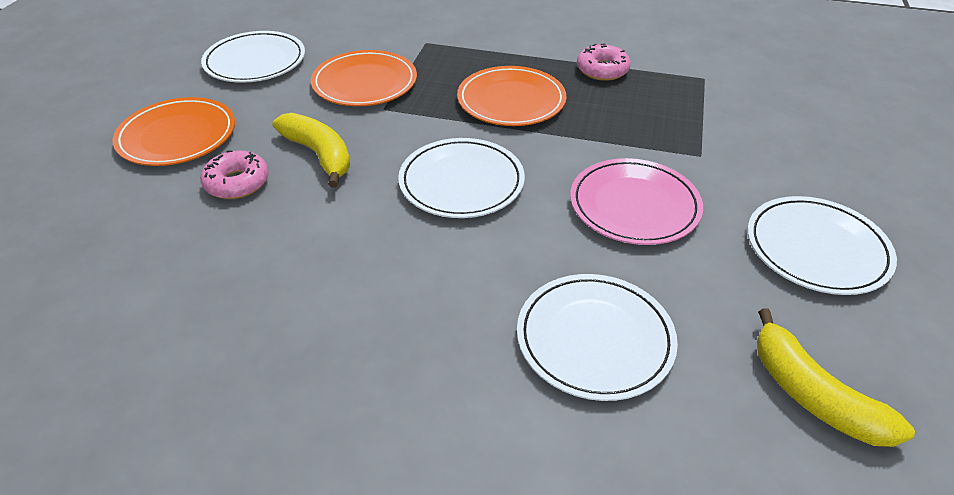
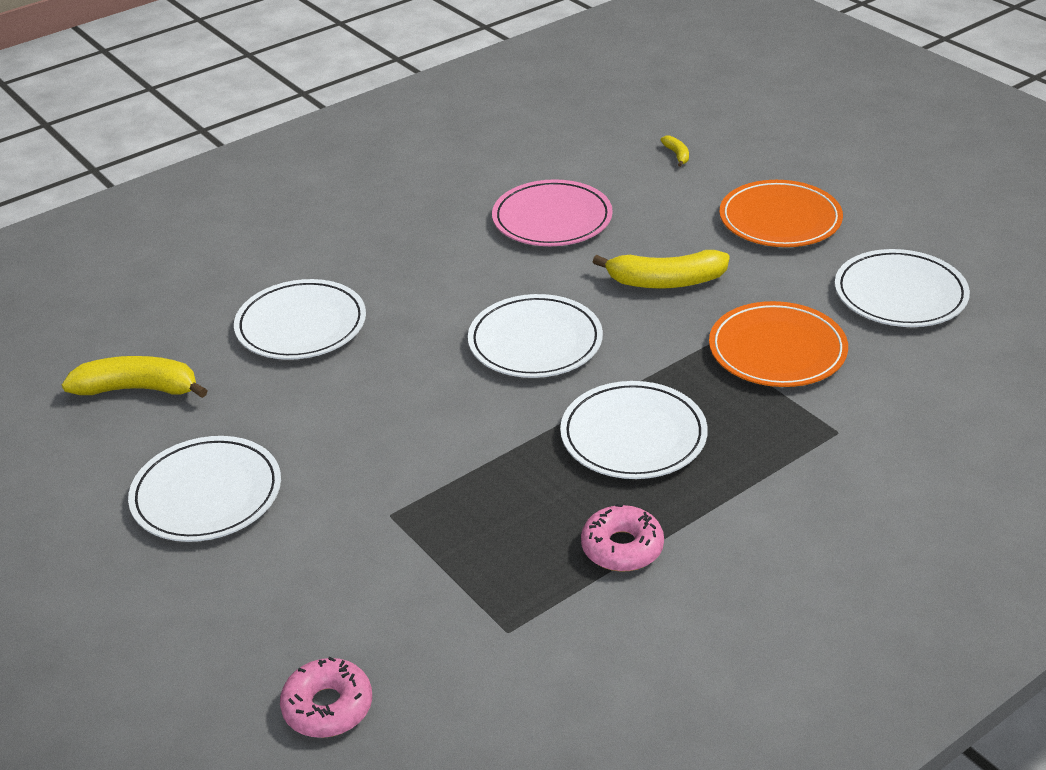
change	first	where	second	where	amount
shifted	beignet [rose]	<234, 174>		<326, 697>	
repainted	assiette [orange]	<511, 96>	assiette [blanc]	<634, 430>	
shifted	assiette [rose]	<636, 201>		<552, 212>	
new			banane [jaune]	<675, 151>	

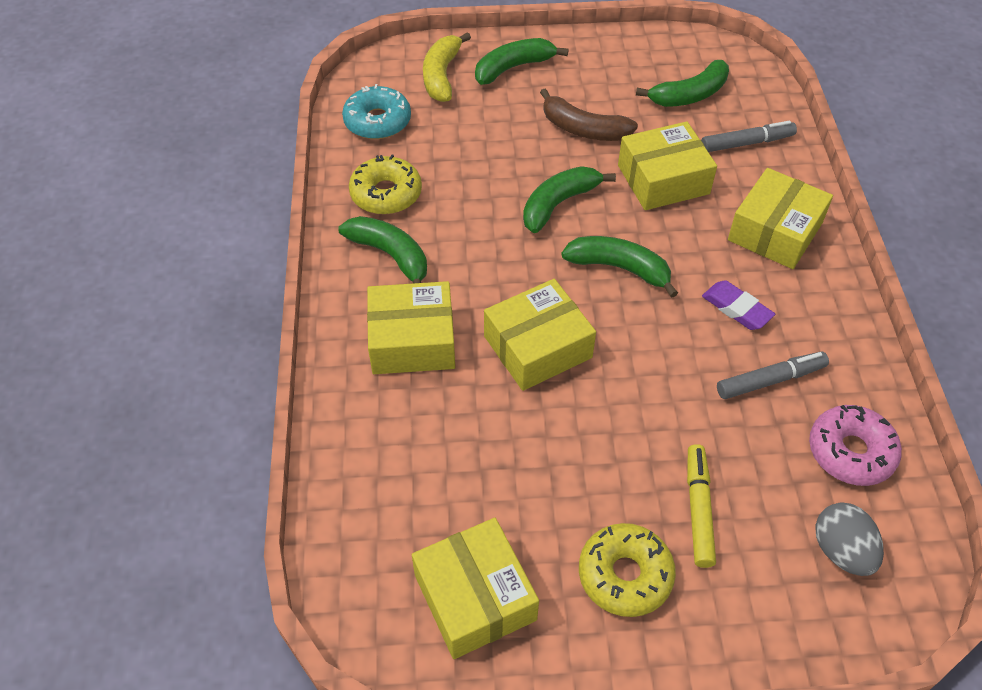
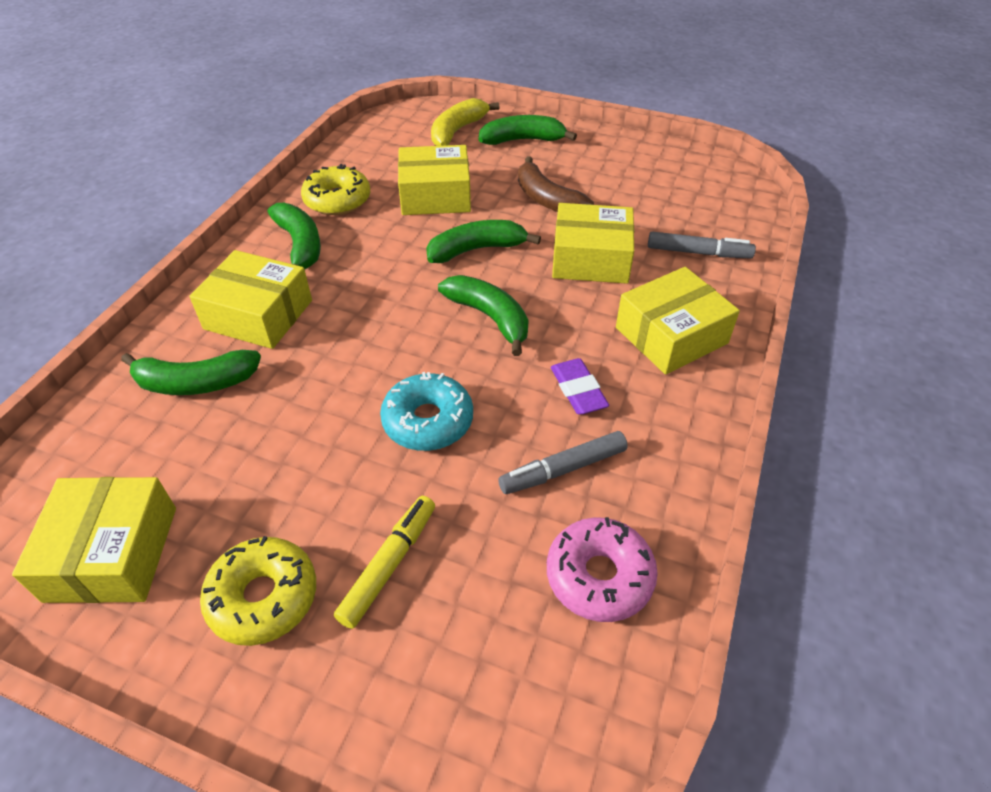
change	first	where	second	where	amount
shifted	beignet [turquoise]	<376, 111>		<426, 411>	
shifted	boîte [jaune]	<540, 335>		<434, 180>	
shifted	banane [vert]	<682, 83>		<191, 372>	
rotated	feutre [gris]	<773, 375>		<563, 462>	150 degrees clockwise
gone	œuf [gris]	<849, 539>			

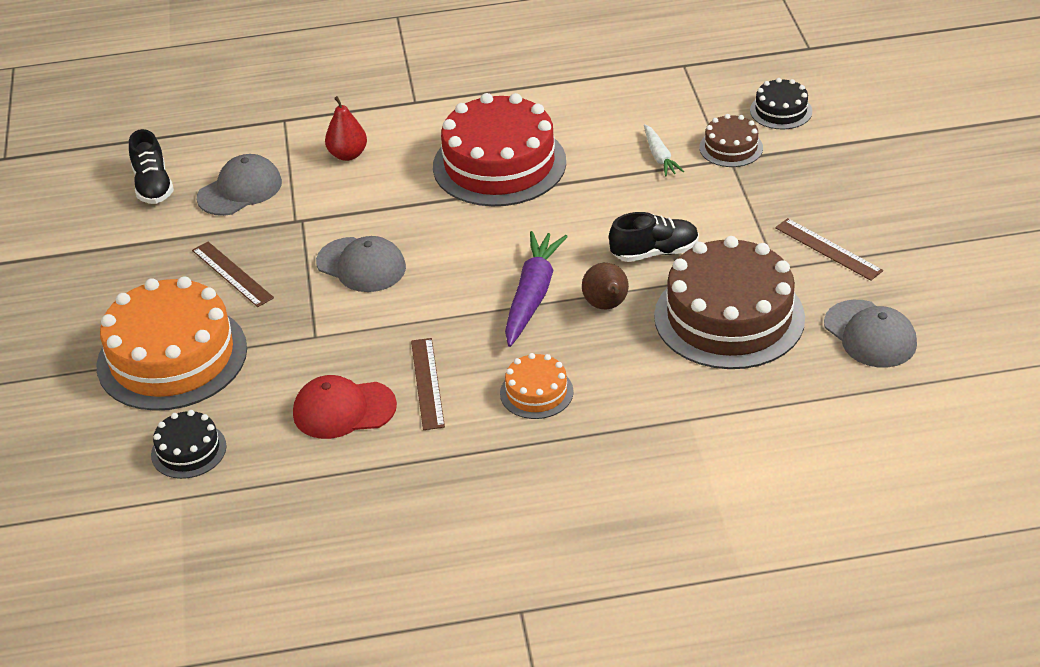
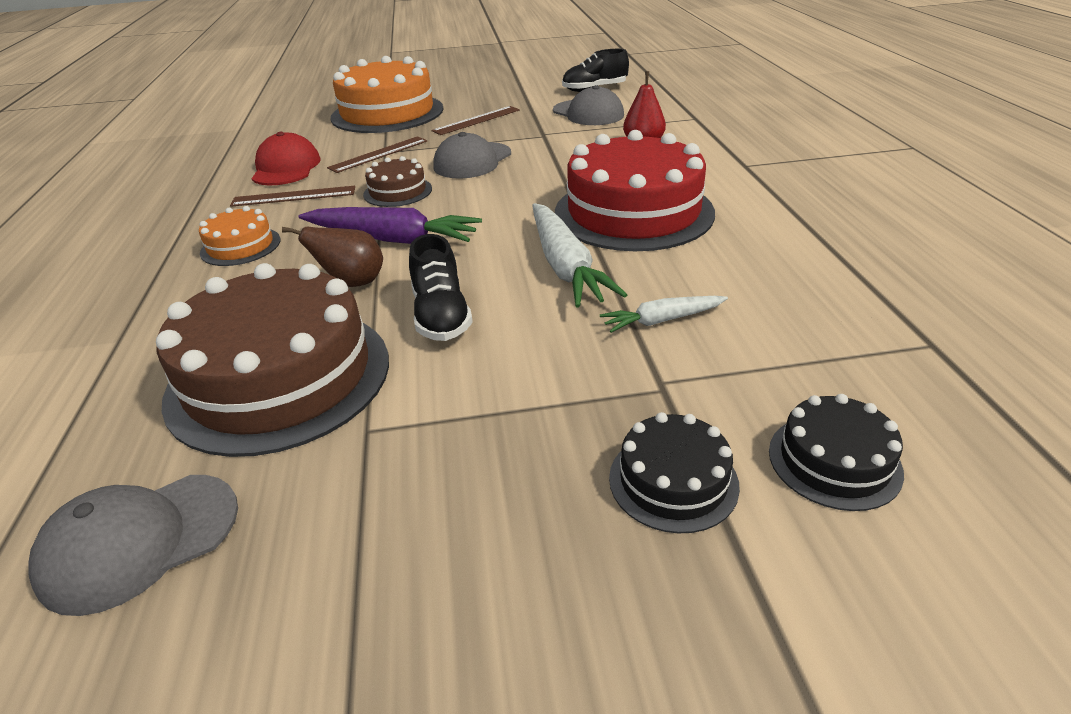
change	first	where	second	where	amount
shifted	gâteau [noir]	<189, 444>		<674, 472>	
shifted	gâteau [marron]	<731, 140>		<397, 181>	
shifted	règle [marron]	<829, 249>		<377, 154>	
new			carotte [blanc]	<579, 255>	

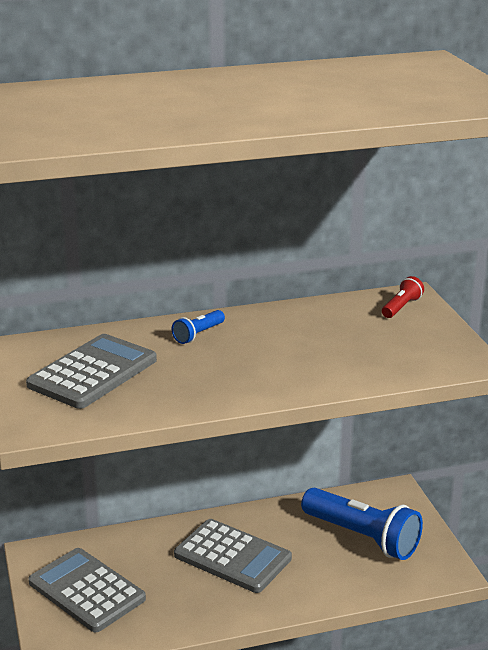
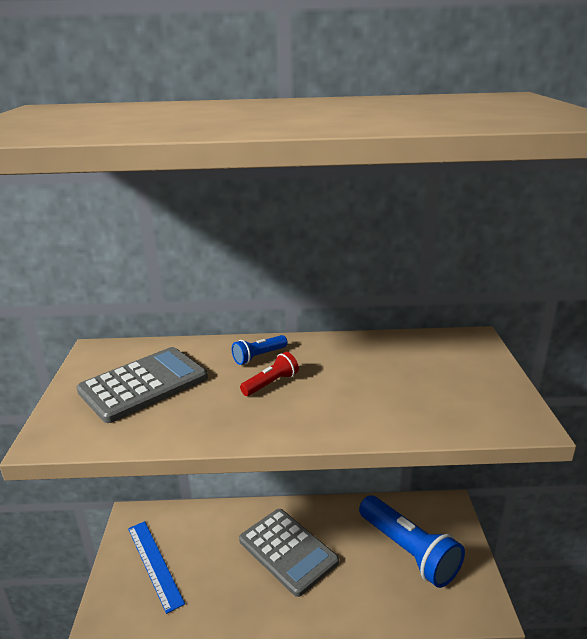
change	first	where	second	where	amount
swapped	calculatrice [gris]	<87, 590>	règle [bleu]	<156, 567>	
shifted	lampe de poche [rouge]	<403, 297>		<269, 374>	

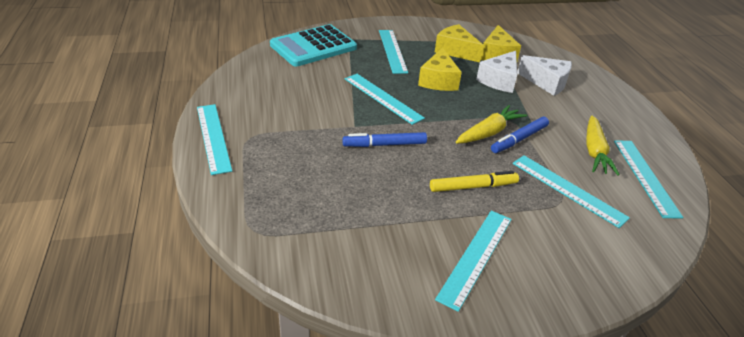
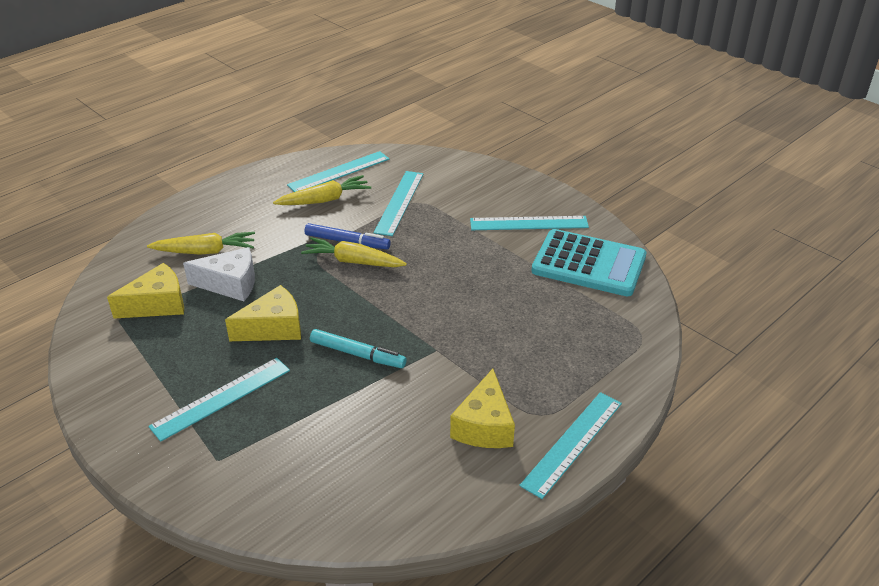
change	first	where	second	where	amount
shifted	calculatrice [turquoise]	<313, 45>		<588, 262>	
gone	feutre [bleu]	<384, 139>			
swapped	règle [turquoise]	<385, 99>	feutre [turquoise]	<358, 348>	
gone	feutre [jaune]	<474, 181>			
shifted	fromage [jaune]	<459, 43>		<482, 408>	
swapped	fromage [blanc]	<544, 75>	carotte [jaune]	<201, 243>	

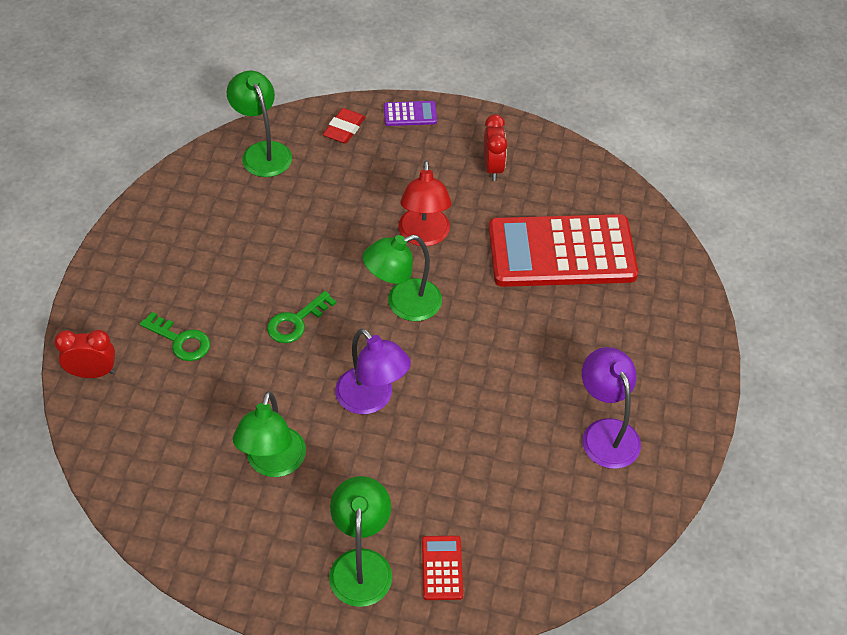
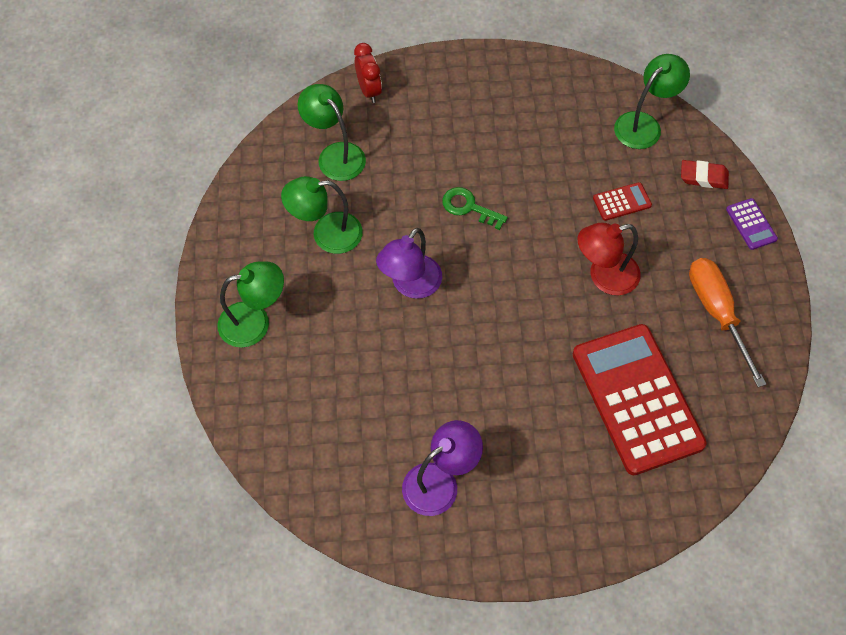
change	first	where	second	where	amount
gone	clé [vert]	<175, 336>			
shifted	lampe [vert]	<402, 278>		<332, 132>	
shifted	calculatrice [rouge]	<442, 568>		<622, 201>	
swapped	réveil [rouge]	<495, 147>	tournevis [orange]	<727, 322>	

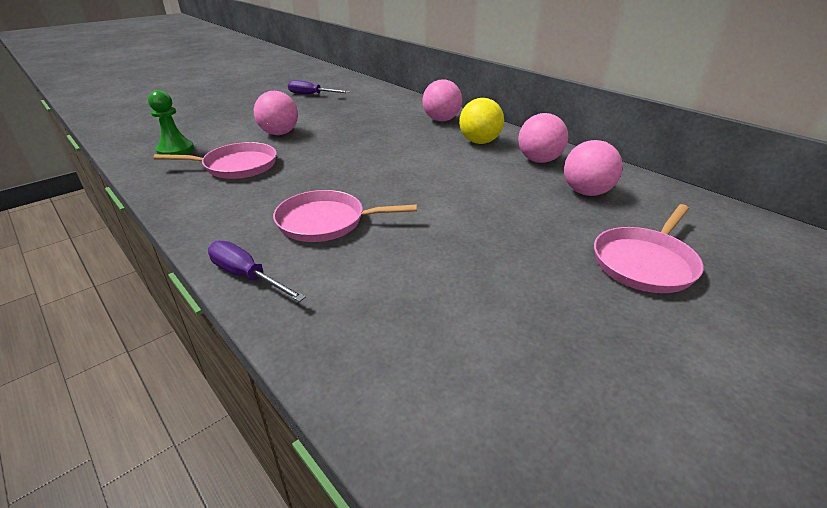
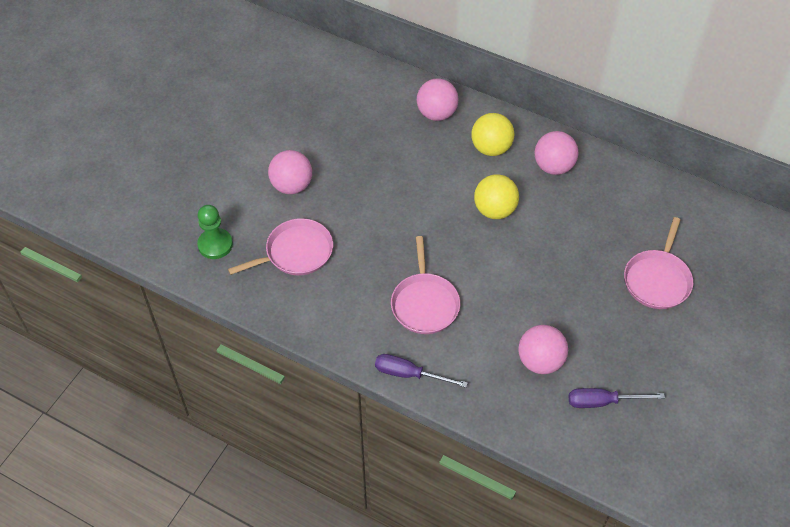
change	first	where	second	where	amount
rotated	poêle [rose]	<345, 216>		<425, 285>	75 degrees counterclockwise
shifted	tournevis [violet]	<319, 87>		<617, 398>	
shifted	balle [rose]	<593, 168>		<543, 349>	
new			balle [jaune]	<496, 196>	

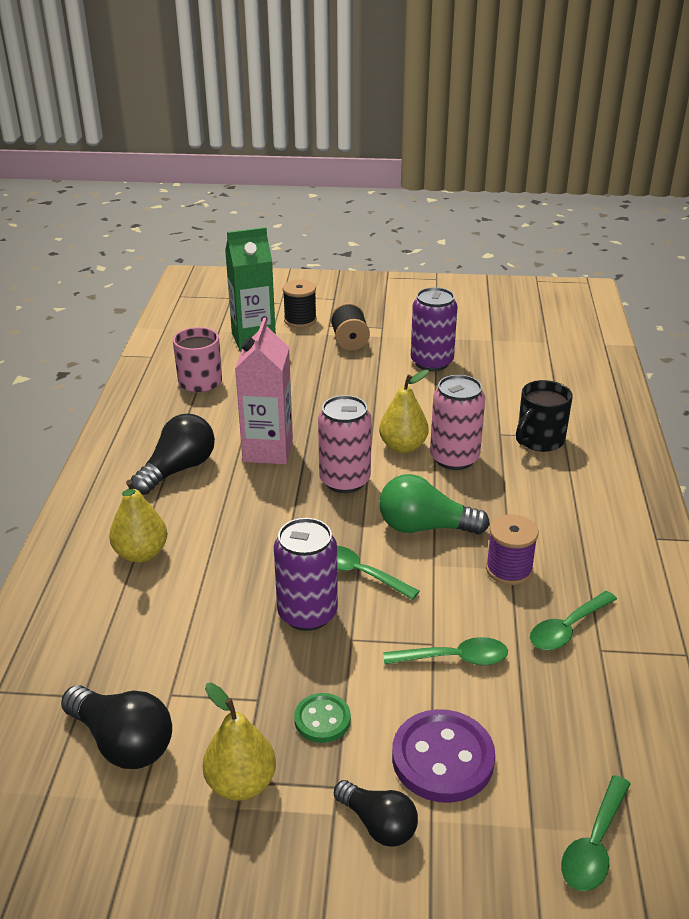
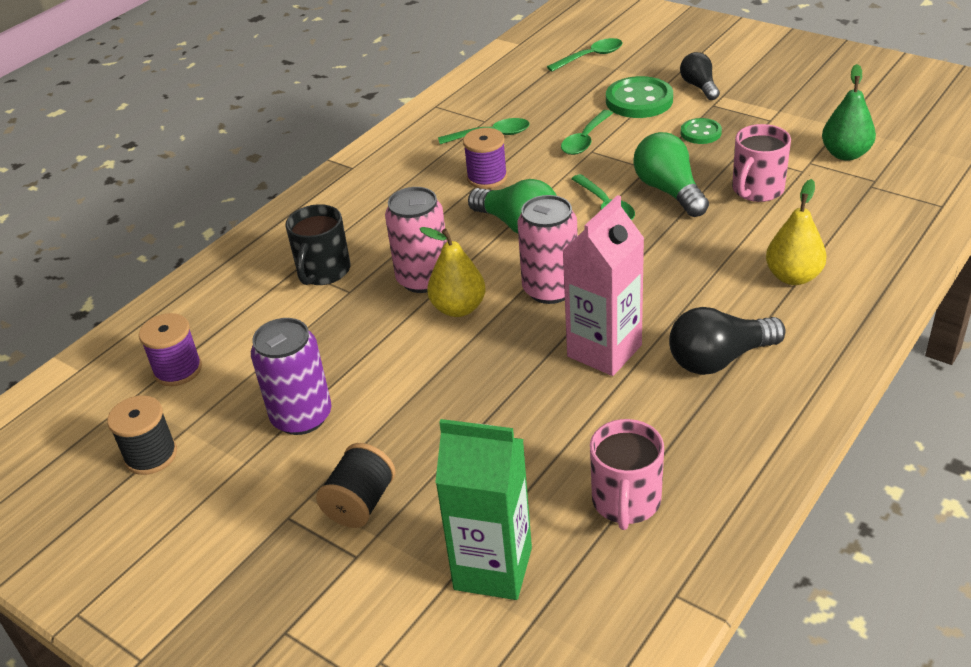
change	first	where	second	where	amount
swapped	ampoule [noir]	<116, 727>	poire [vert]	<849, 112>	
gone	poire [jaune]	<239, 742>			
swapped	canette [violet]	<306, 574>	ampoule [vert]	<671, 174>	
shifted	bobine [noir]	<300, 304>		<142, 435>	
rotated	cuillère [vert]	<445, 651>		<587, 132>	90 degrees counterclockwise
repainted	bouton [violet]	<443, 756>	bouton [vert]	<639, 97>	
rotated	tasse [noir]	<544, 416>		<317, 244>	120 degrees clockwise
new			bobine [violet]	<170, 349>	
new			tasse [rose]	<761, 163>	

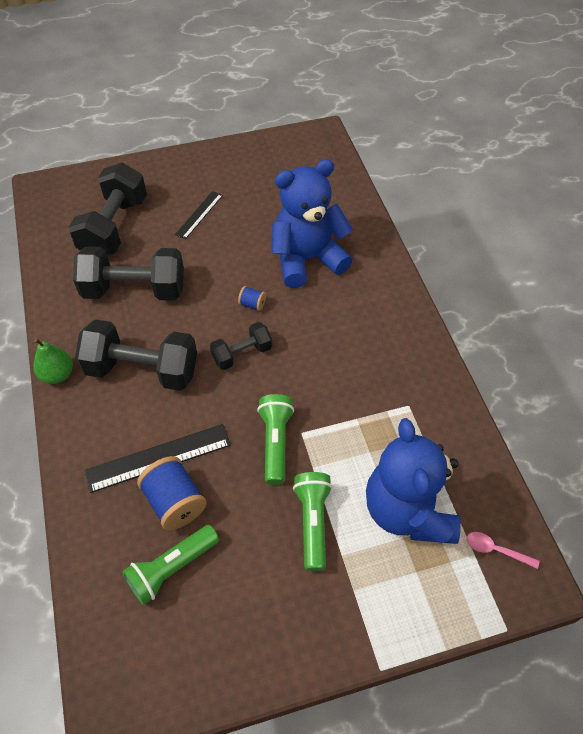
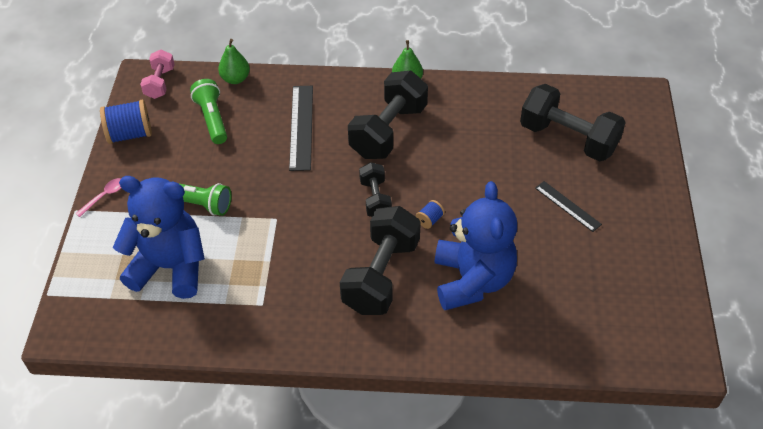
change	first	where	second	where	amount
shifted	haltère [noir]	<128, 273>		<380, 260>	
shifted	bobine [bleu]	<172, 493>		<126, 122>	
gone	lampe de poche [vert]	<275, 439>			
shifted	cuillère [rose]	<502, 550>		<98, 197>	
new			haltère [rose]	<157, 74>	
new			poire [vert]	<234, 61>	

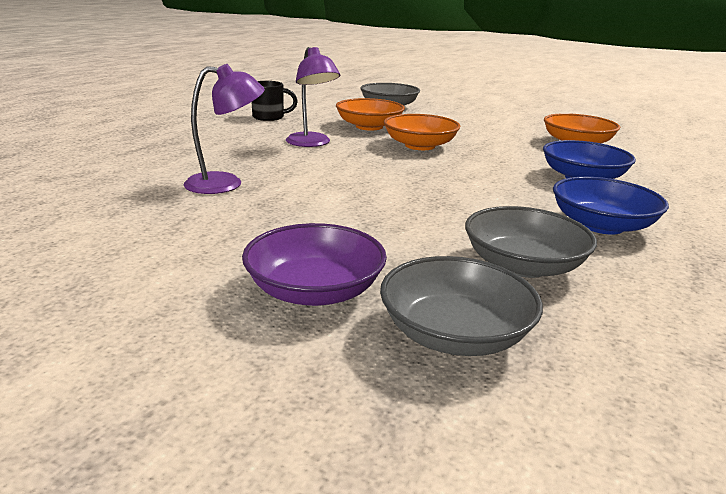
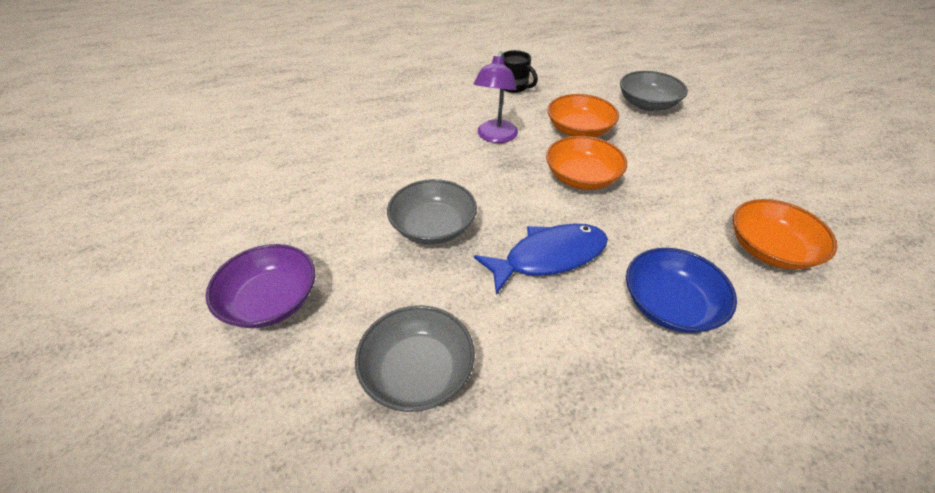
change	first	where	second	where	amount
gone	lampe [violet]	<224, 129>			
shifted	bol [gris]	<461, 306>		<432, 212>	
gone	bol [bleu]	<611, 206>			
new			poisson [bleu]	<541, 259>	

